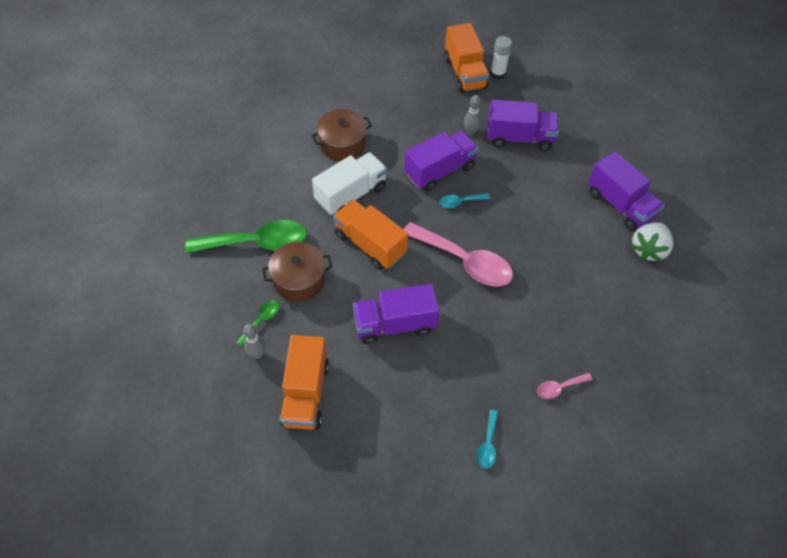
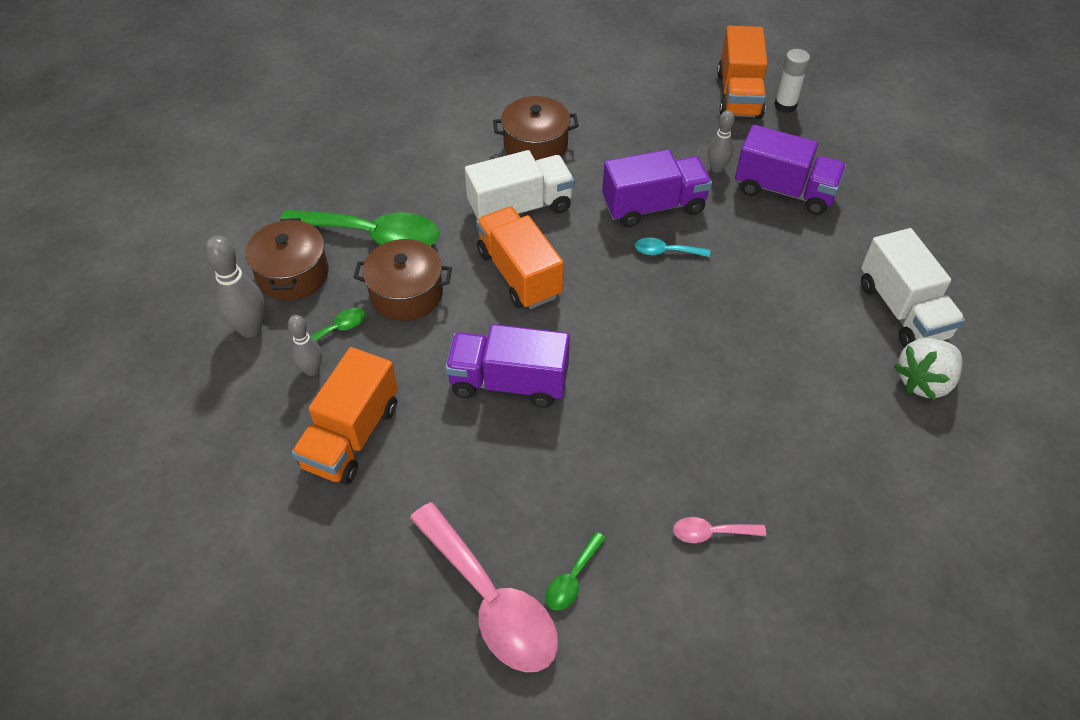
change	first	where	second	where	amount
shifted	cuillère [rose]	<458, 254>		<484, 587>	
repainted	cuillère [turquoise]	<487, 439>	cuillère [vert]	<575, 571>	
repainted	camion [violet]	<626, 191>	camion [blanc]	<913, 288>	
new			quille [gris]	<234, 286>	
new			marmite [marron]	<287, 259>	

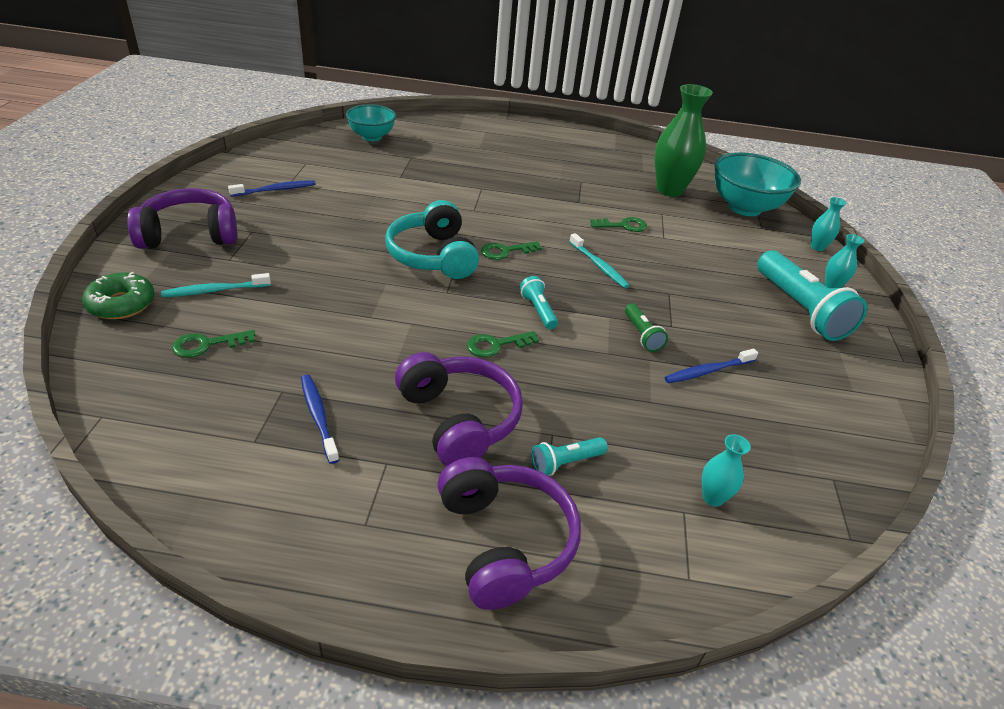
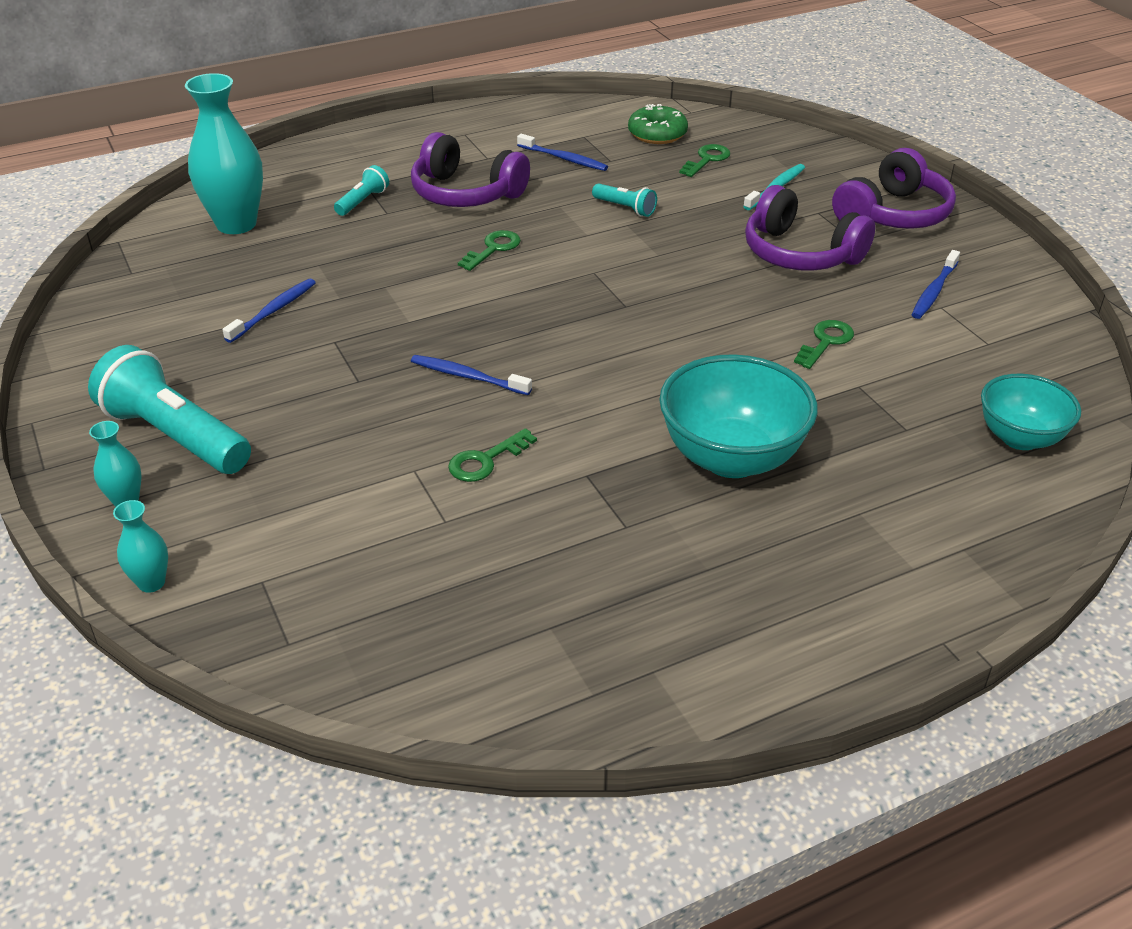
change	first	where	second	where	amount
shifted	beignet [vert]	<118, 295>		<658, 124>	
gone	casque audio [turquoise]	<432, 239>			
shifted	casque audio [violet]	<509, 533>		<810, 227>	
shifted	clé [vert]	<511, 250>		<824, 344>	
shifted	lampe de poche [turquoise]	<538, 302>		<624, 200>	
repainted	brosse à dents [turquoise]	<599, 260>	brosse à dents [bleu]	<471, 375>	
gone	lampe de poche [vert]	<646, 328>			
gone	vase [vert]	<684, 140>			
scaled	vase [turquoise]	<726, 470>		<224, 153>	x2.12
shifted	bol [turquoise]	<757, 184>		<738, 416>	

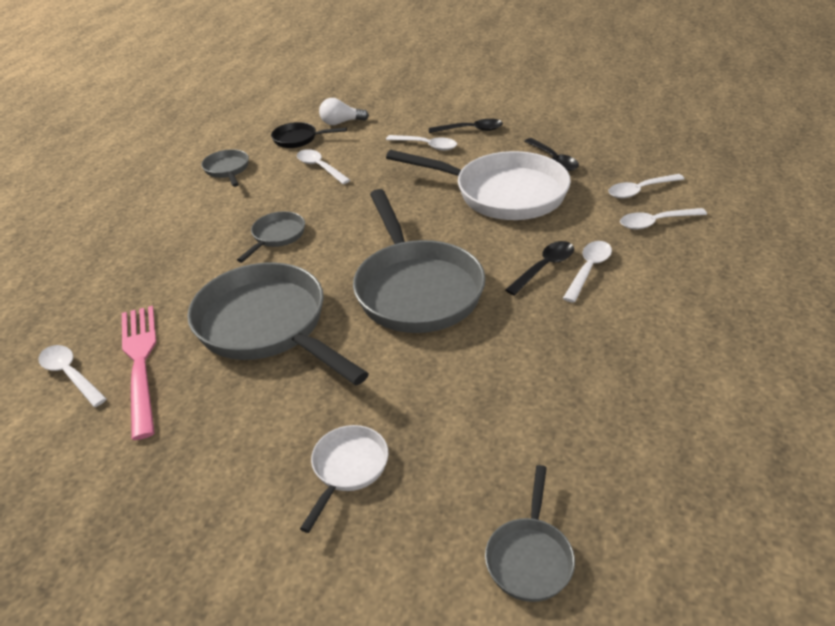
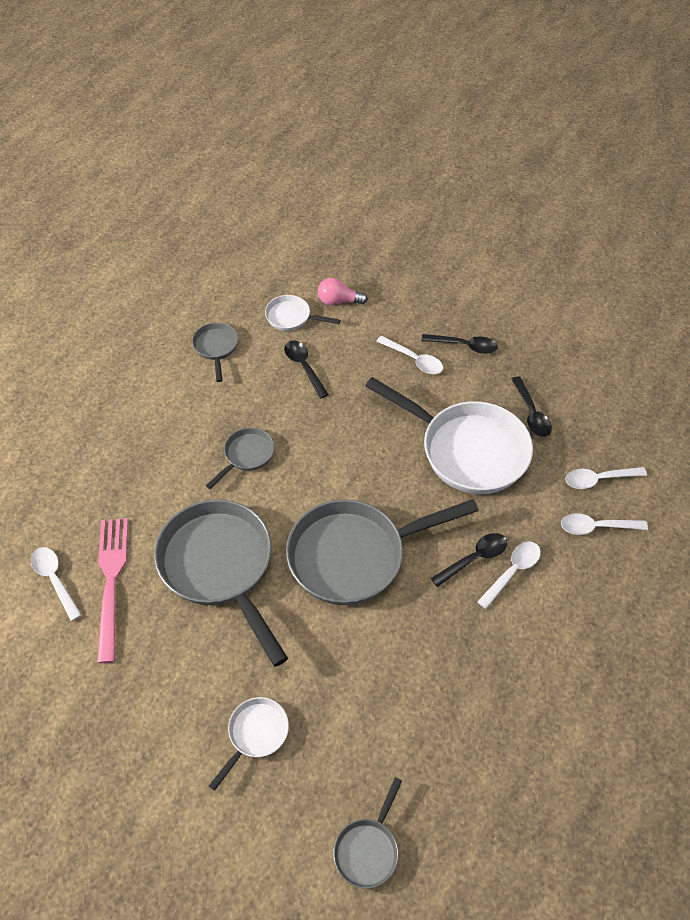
change	first	where	second	where	amount
repainted	poêle [noir]	<309, 135>	poêle [blanc]	<302, 313>	
repainted	cuillère [blanc]	<323, 166>	cuillère [noir]	<306, 369>	
repainted	ampoule [blanc]	<344, 111>	ampoule [rose]	<343, 291>	
rotated	poêle [gris]	<419, 261>		<382, 552>	75 degrees clockwise

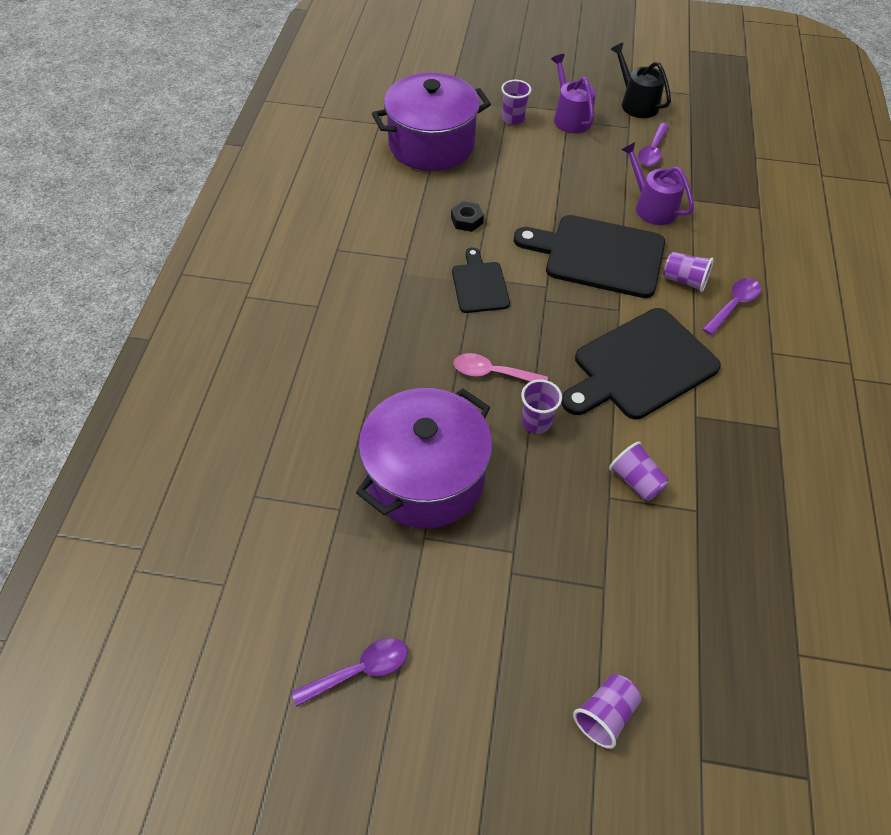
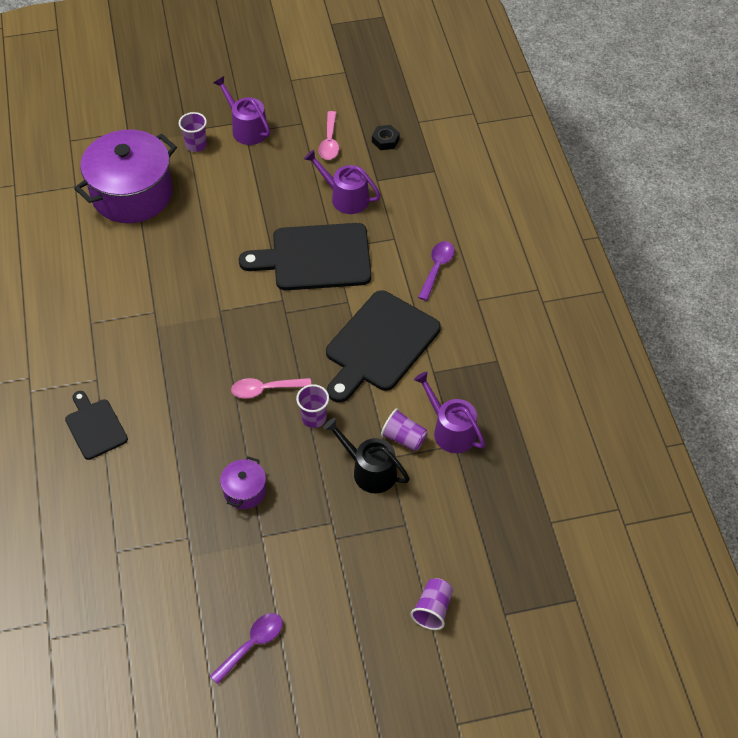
change	first	where	second	where	amount
scaled	marmite [violet]	<424, 458>		<243, 482>	x0.45
shifted	écrou [noir]	<467, 216>		<386, 137>	
shifted	planche à découper [noir]	<481, 280>		<96, 425>	
shifted	arrosoir [noir]	<640, 80>		<366, 455>	
repainted	cuillère [violet]	<653, 144>	cuillère [rose]	<328, 135>	
gone	gobelet [violet]	<688, 272>			
new			arrosoir [violet]	<449, 412>	

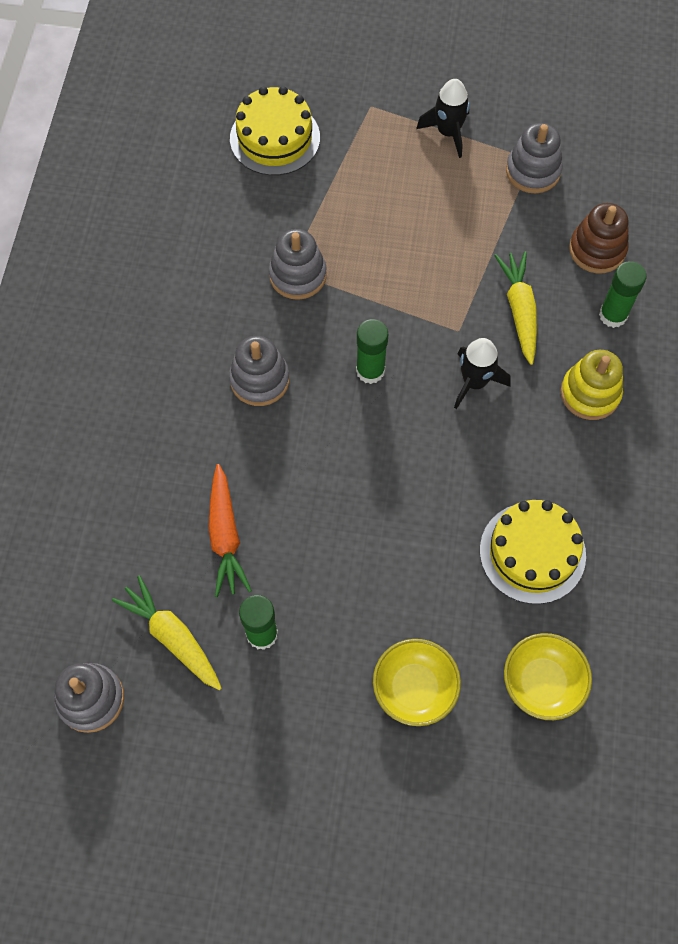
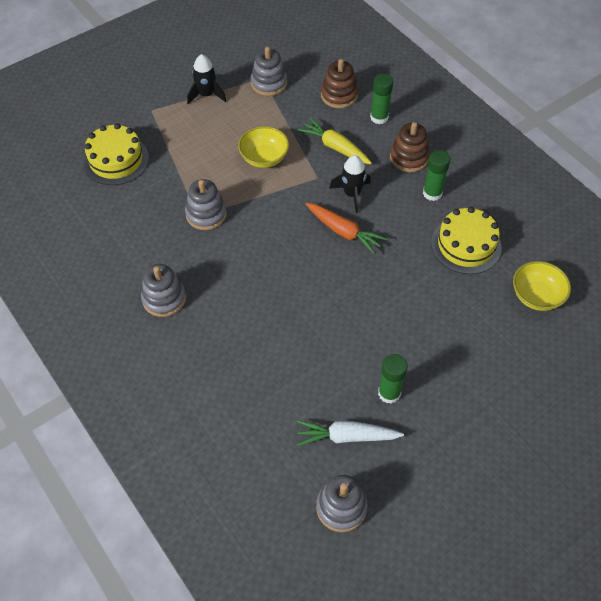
change	first	where	second	where	amount
repainted	carotte [jaune]	<167, 632>	carotte [blanc]	<350, 433>	
shifted	carotte [orange]	<230, 530>		<346, 228>	
shifted	jouet à empiler [gris]	<259, 371>		<163, 290>	
shifted	bâton de colle [vert]	<372, 351>		<437, 175>	
shifted	bol [jaune]	<417, 682>		<263, 147>	
repainted	jouet à empiler [jaune]	<592, 385>	jouet à empiler [marron]	<410, 147>	

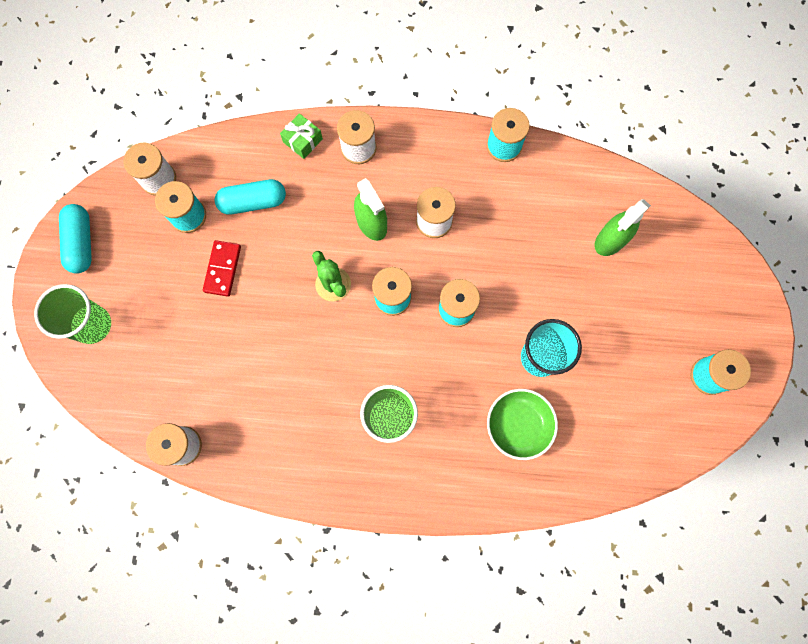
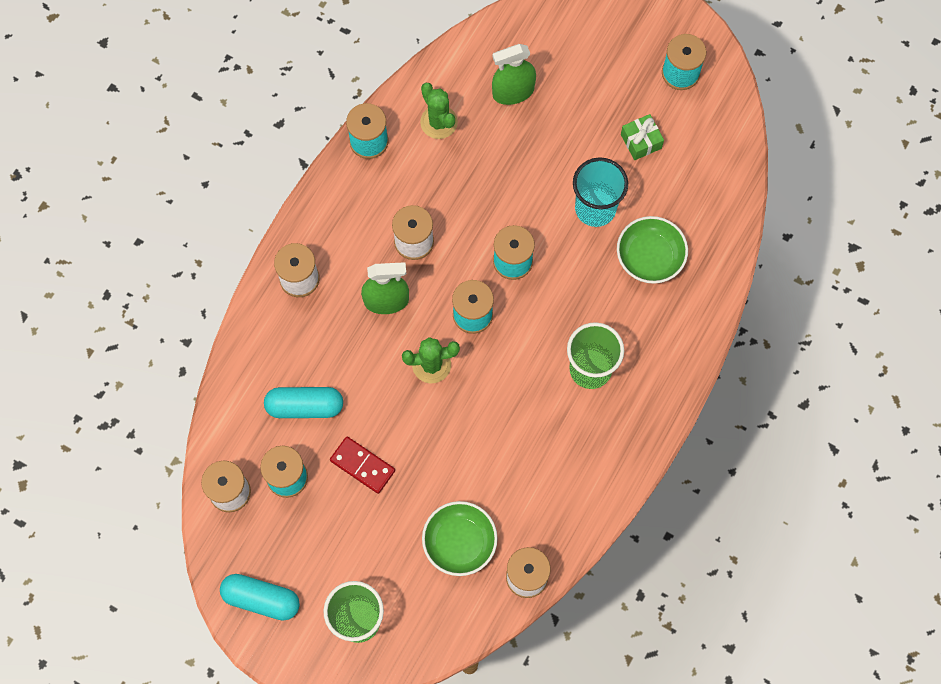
change	first	where	second	where	amount
rotated	gélule [turquoise]	<250, 197>		<303, 402>	75 degrees clockwise
shifted	cadeau [vert]	<301, 136>		<642, 137>	
rotated	vaporisateur [vert]	<622, 227>		<514, 74>	90 degrees clockwise
new			cactus [vert]	<439, 111>	
new			bol [vert]	<460, 538>	

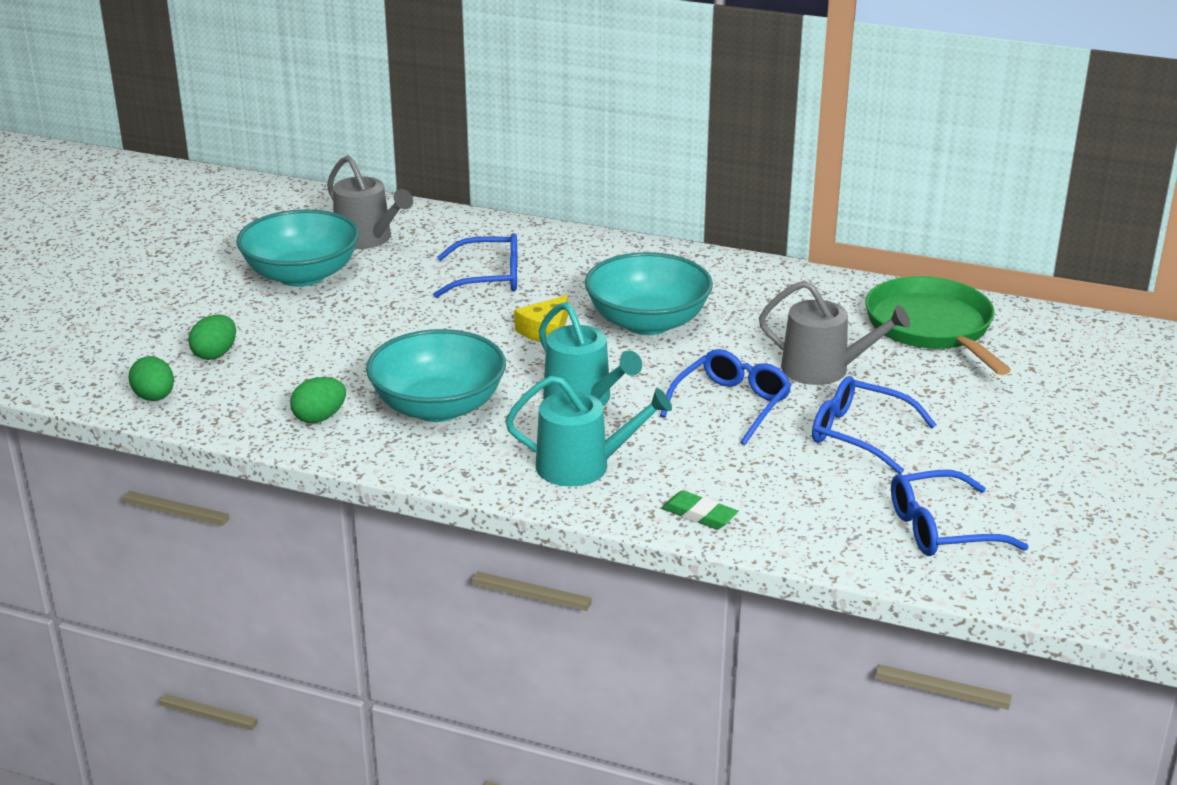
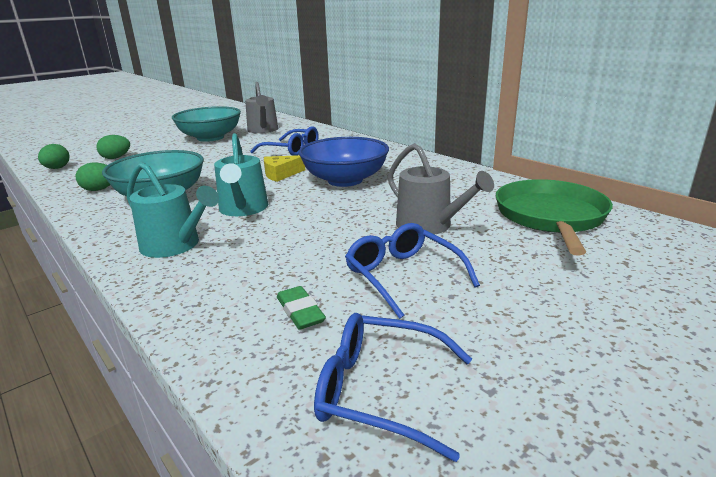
change	first	where	second	where	amount
repainted	bol [turquoise]	<649, 293>	bol [bleu]	<343, 162>	
gone	lunettes [bleu]	<726, 397>			
shifted	gomme [vert]	<700, 509>		<301, 308>	

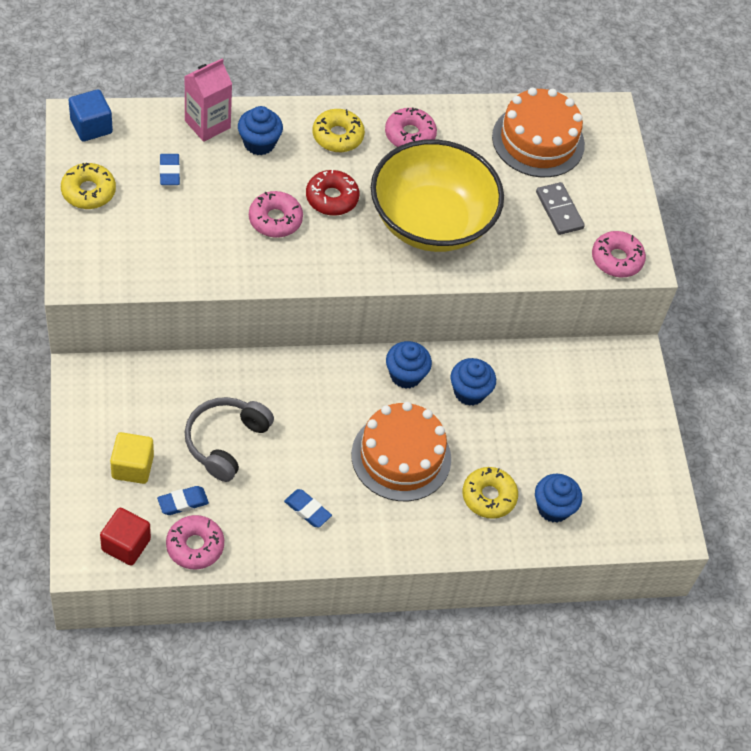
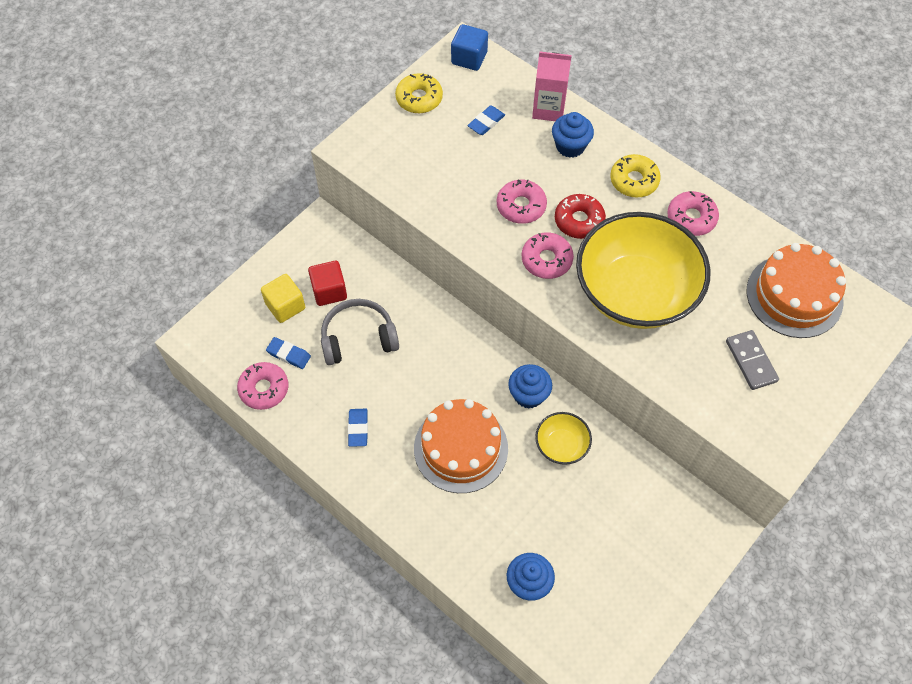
change	first	where	second	where	amount
shifted	cube [rouge]	<125, 536>		<327, 283>	
swapped	muffin [bleu]	<473, 382>	bol [jaune]	<563, 438>	
gone	beignet [jaune]	<490, 493>			
rotated	domino [gris]	<560, 208>		<752, 360>	45 degrees counterclockwise
shifted	beignet [rose]	<619, 254>		<548, 255>	

